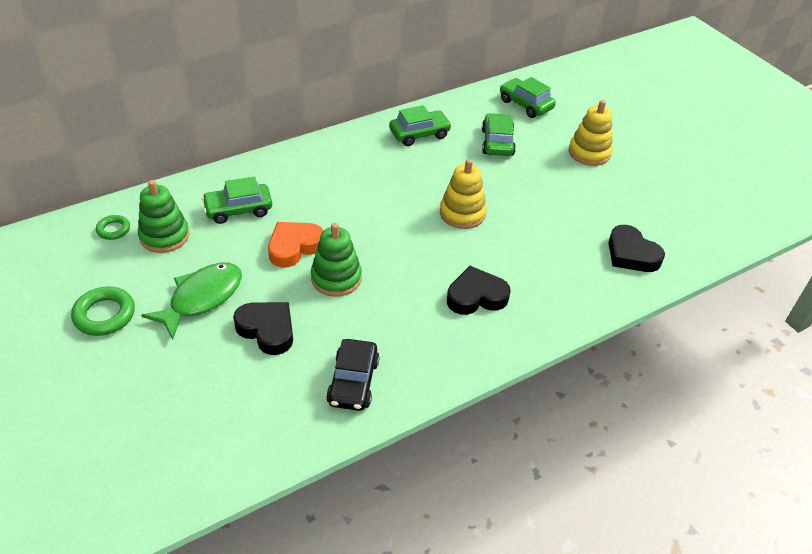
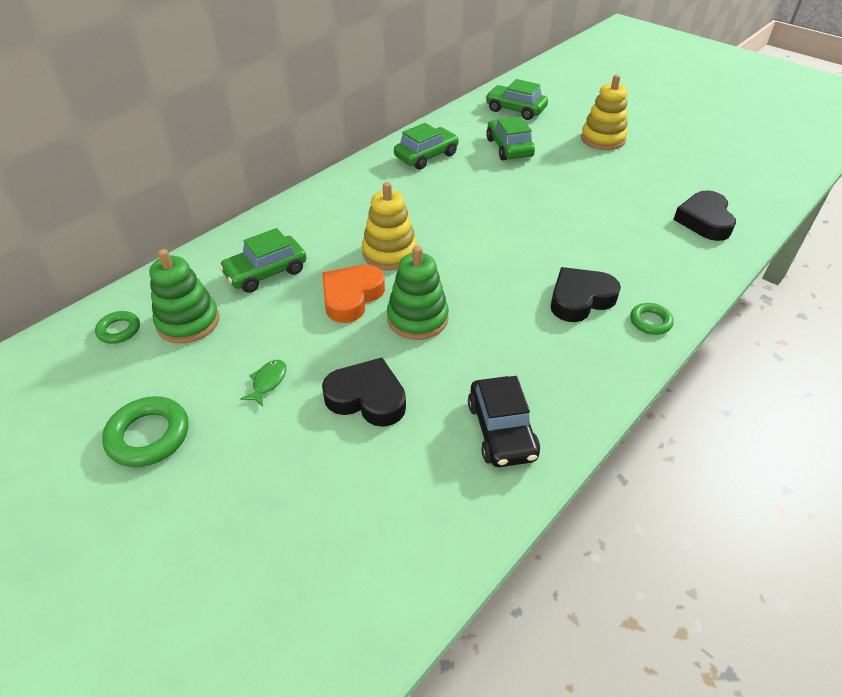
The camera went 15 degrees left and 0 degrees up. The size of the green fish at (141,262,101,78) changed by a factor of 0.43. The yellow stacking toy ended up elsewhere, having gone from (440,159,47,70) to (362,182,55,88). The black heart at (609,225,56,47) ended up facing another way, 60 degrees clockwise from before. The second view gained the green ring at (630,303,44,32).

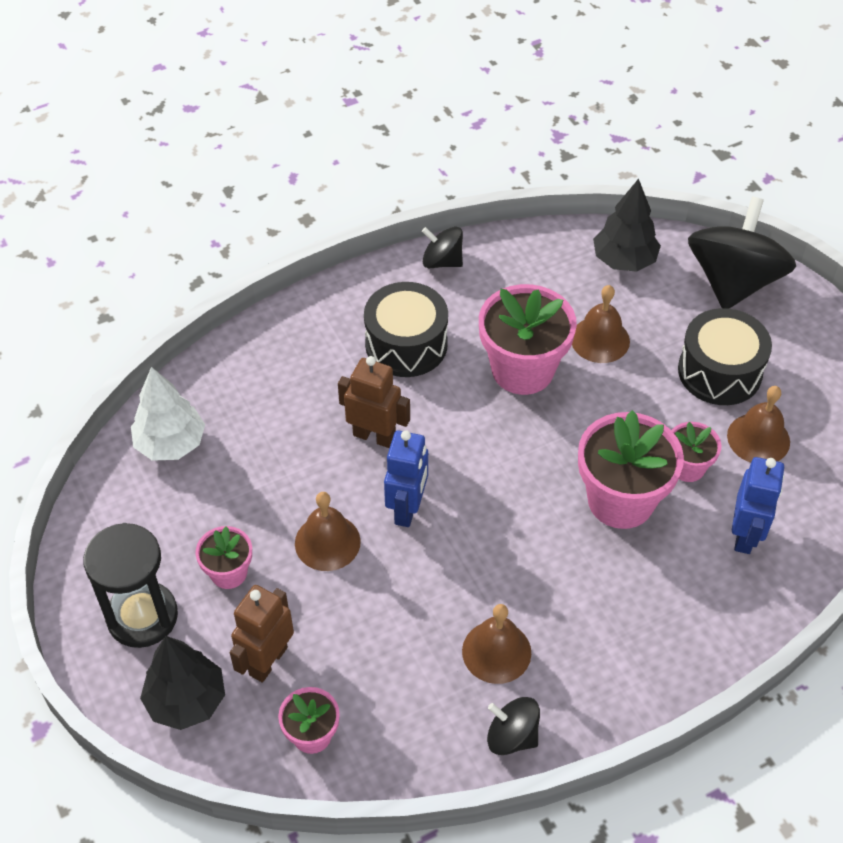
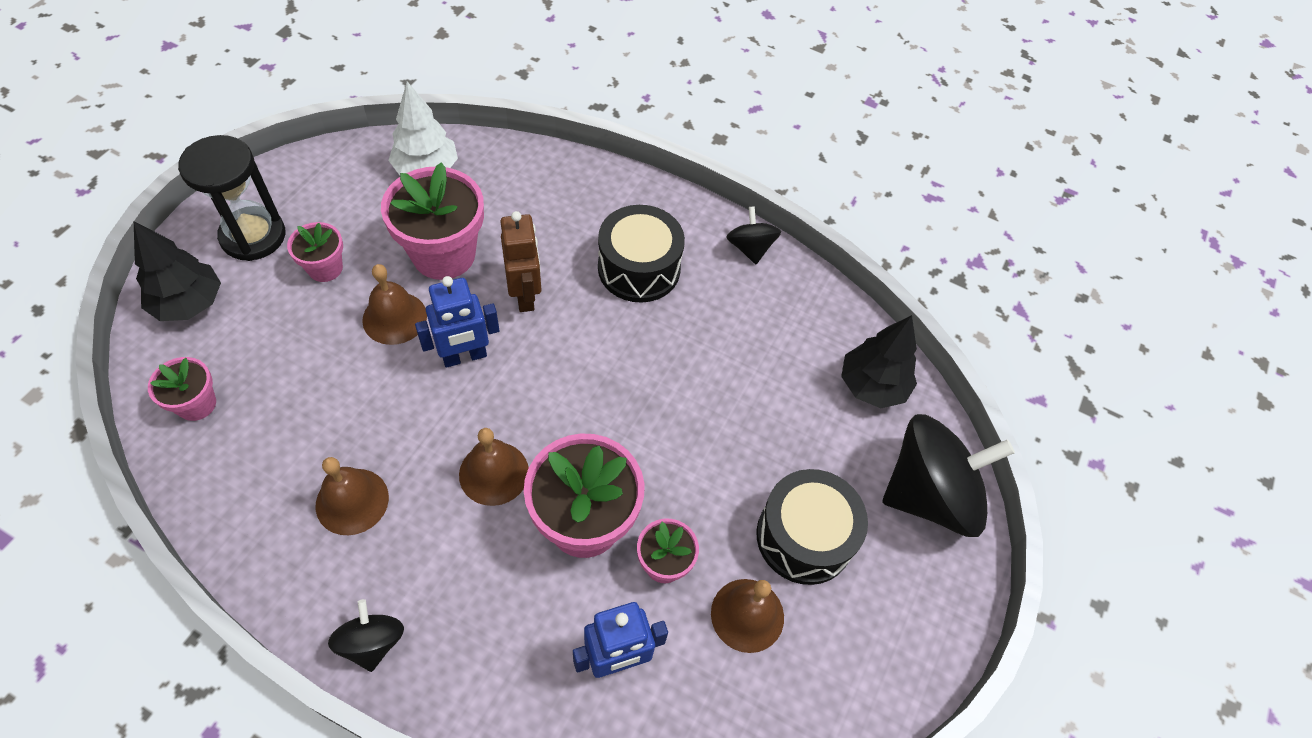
The camera went 50 degrees right and 5 degrees up. The second view lost the brown robot at (230,585,64,97). The pink flower pot ended up elsewhere, having gone from (479,284,98,111) to (381,162,103,118). The black spinning top ended up elsewhere, having gone from (487,697,53,58) to (328,599,76,73). The brown bell ended up elsewhere, having gone from (572,285,58,78) to (459,428,70,78).

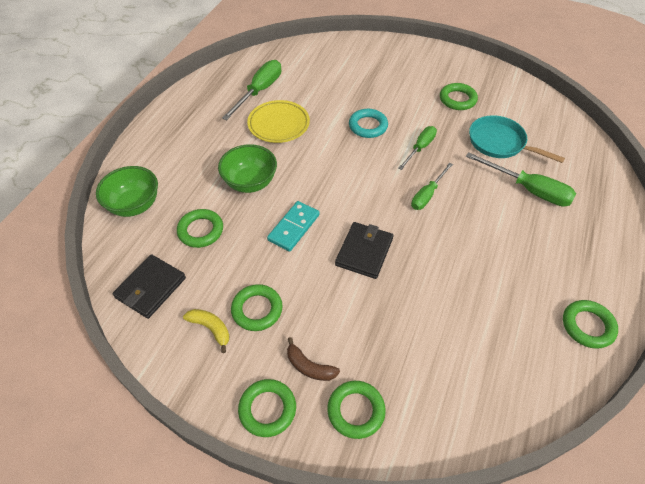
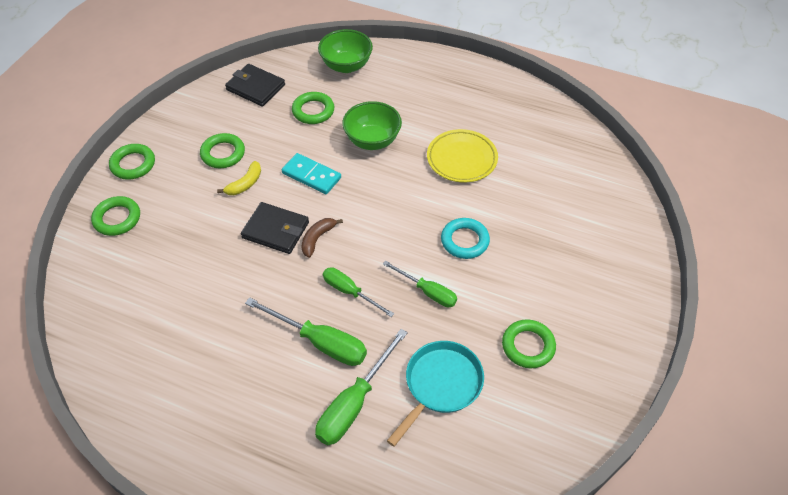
The camera went 90 degrees right and 0 degrees up. The yellow banana ended up elsewhere, having gone from (183,309,46,44) to (217,161,44,34). The green screwdriver ended up elsewhere, having gone from (222,60,59,60) to (245,297,122,69). The brown banana ended up elsewhere, having gone from (287,337,53,44) to (301,218,42,40). The second view lost the green ring at (563,300,55,49).

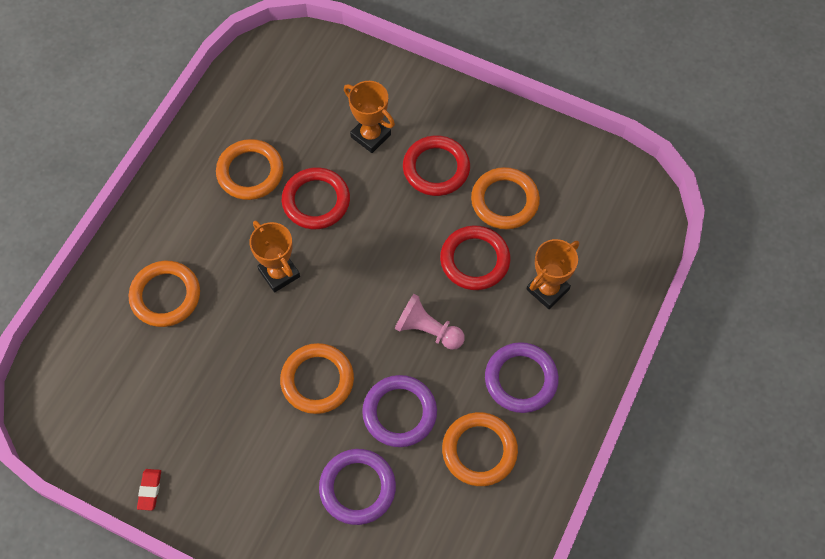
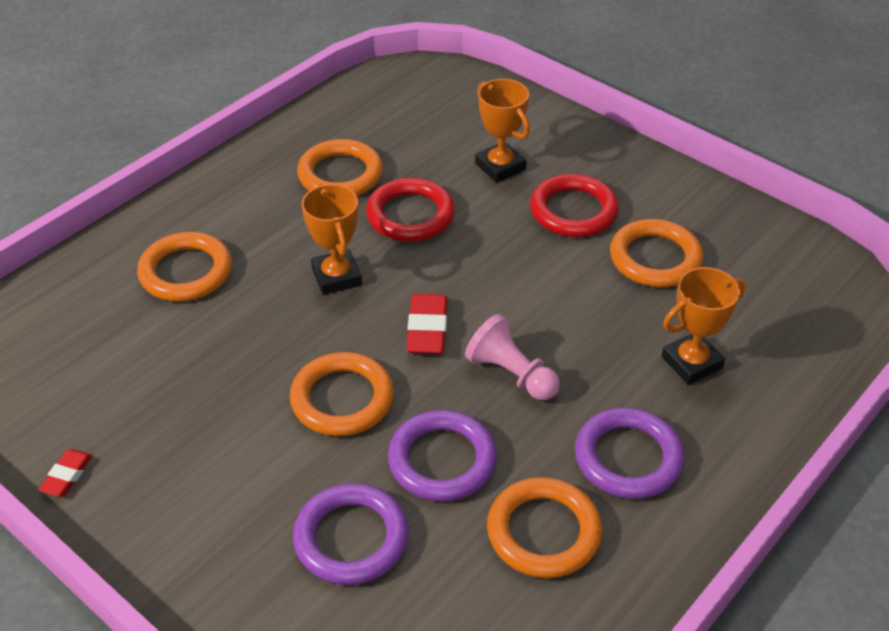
The camera went 15 degrees right and 20 degrees down. The second view lost the red ring at (440,226,70,64). The second view gained the red eraser at (407,294,40,60).

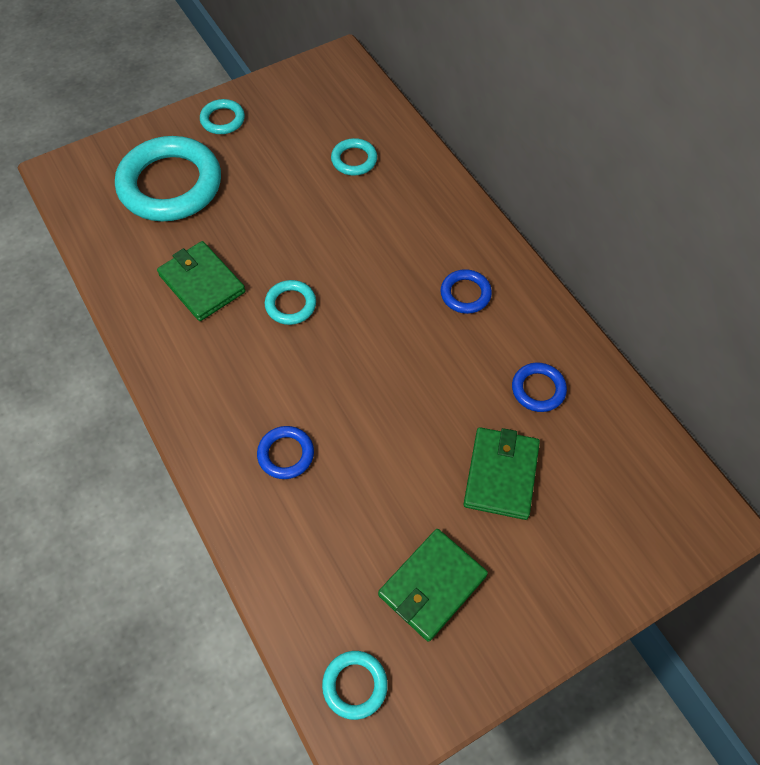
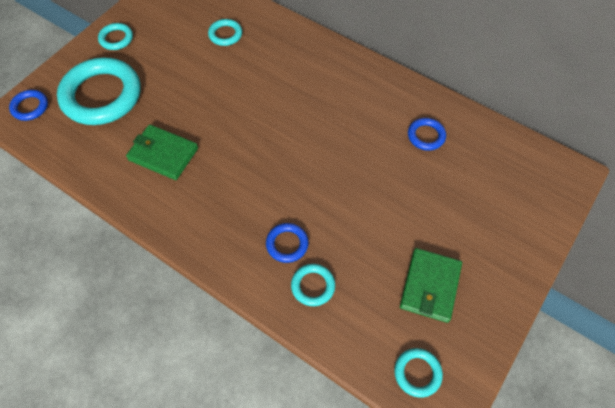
The camera went 25 degrees left and 0 degrees up. The turquoise ring ended up elsewhere, having gone from (265,280,51,45) to (291,264,44,42). The blue ring ended up elsewhere, having gone from (441,269,51,45) to (9,90,39,31). The second view lost the green wallet at (463,427,77,93).

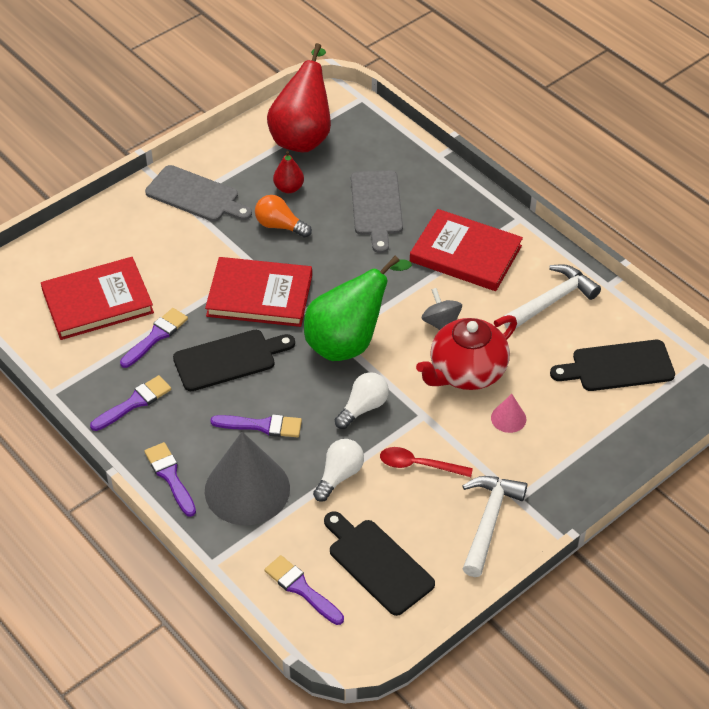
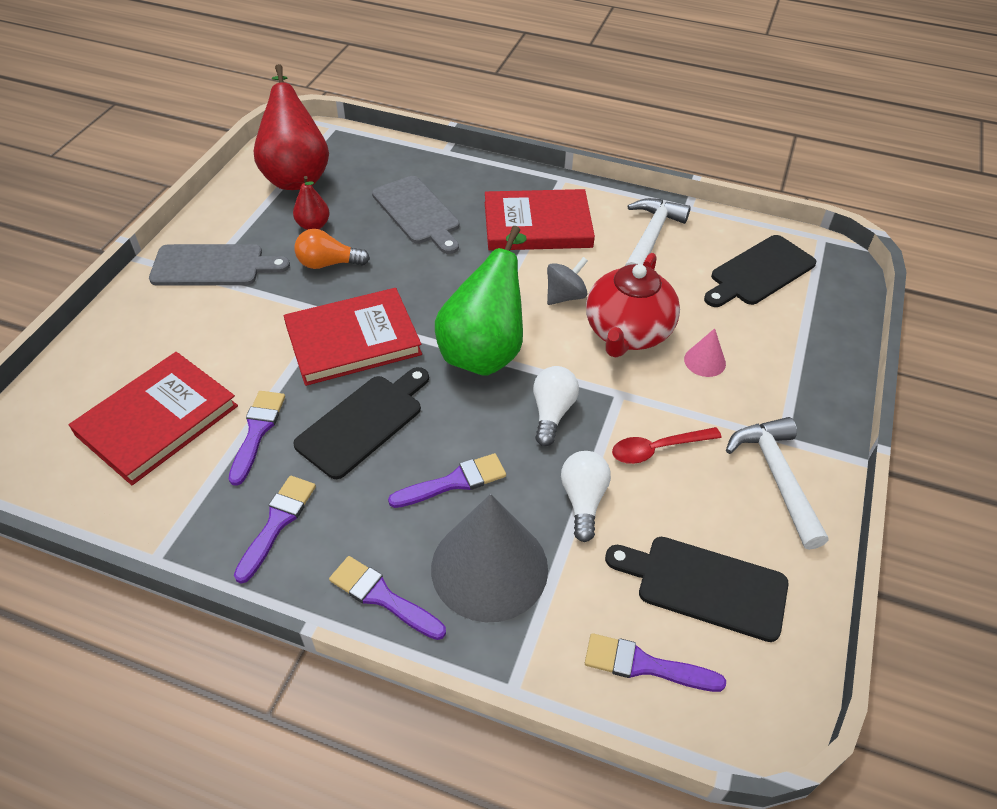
The camera went 30 degrees left and 0 degrees up. The grey spinning top at (422,288,40,42) ended up facing another way, 105 degrees clockwise from before.

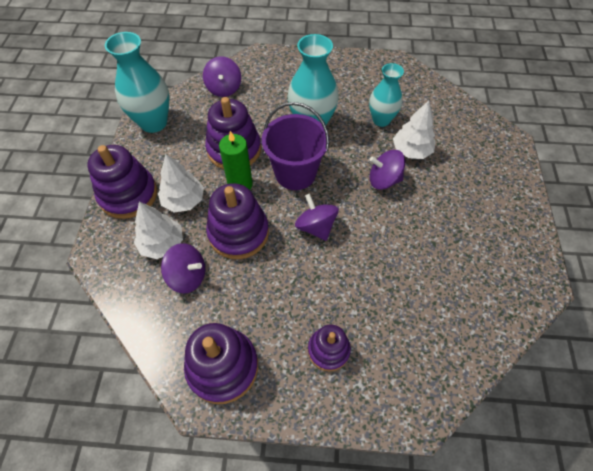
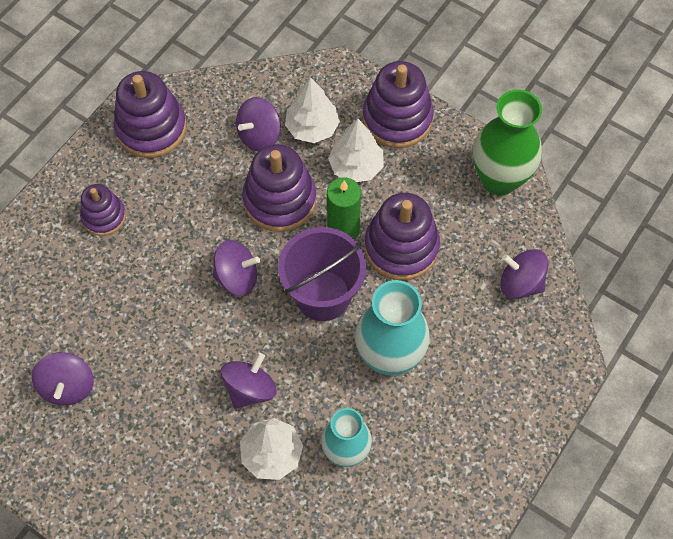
The camera went 120 degrees right and 5 degrees up. What was the turquoise vase at (105,32,64,101) turned into the green vase at (473,89,69,106). The second view gained the purple spinning top at (32,352,62,54).

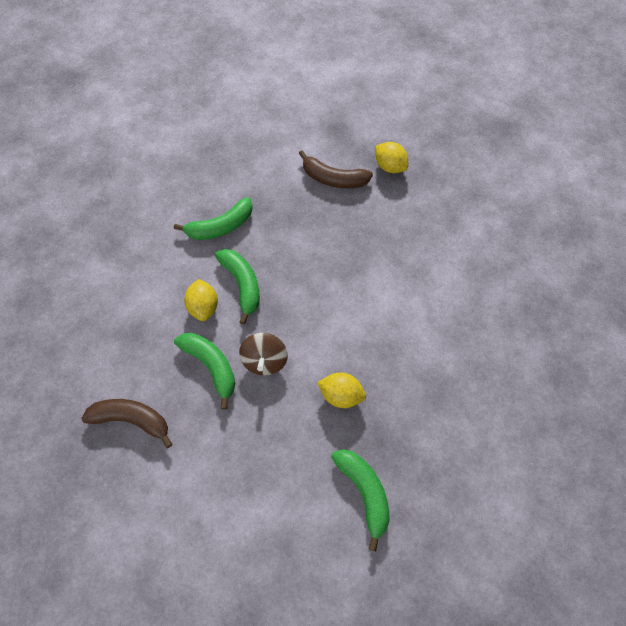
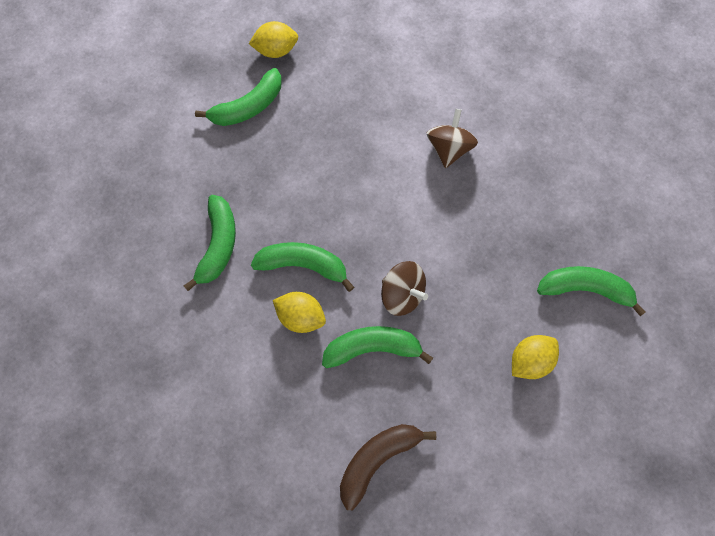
The camera went 55 degrees left and 5 degrees up. What was the brown banana at (299,150,74,38) turned into the green banana at (195,68,87,58). The yellow lemon ended up elsewhere, having gone from (317,372,49,36) to (512,335,47,44). The second view gained the brown spinning top at (427,109,51,59).

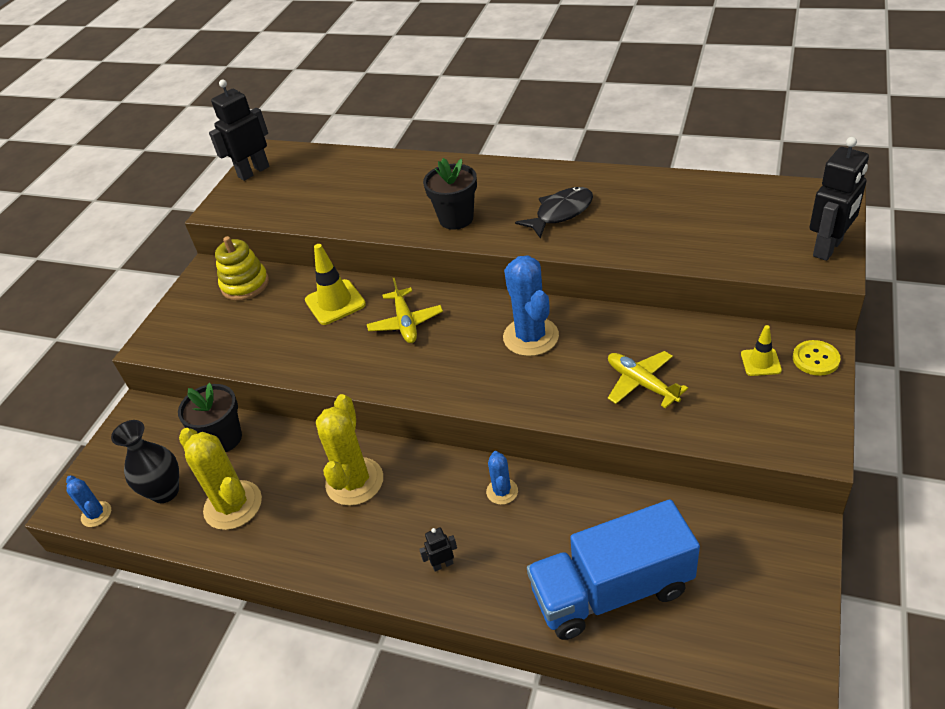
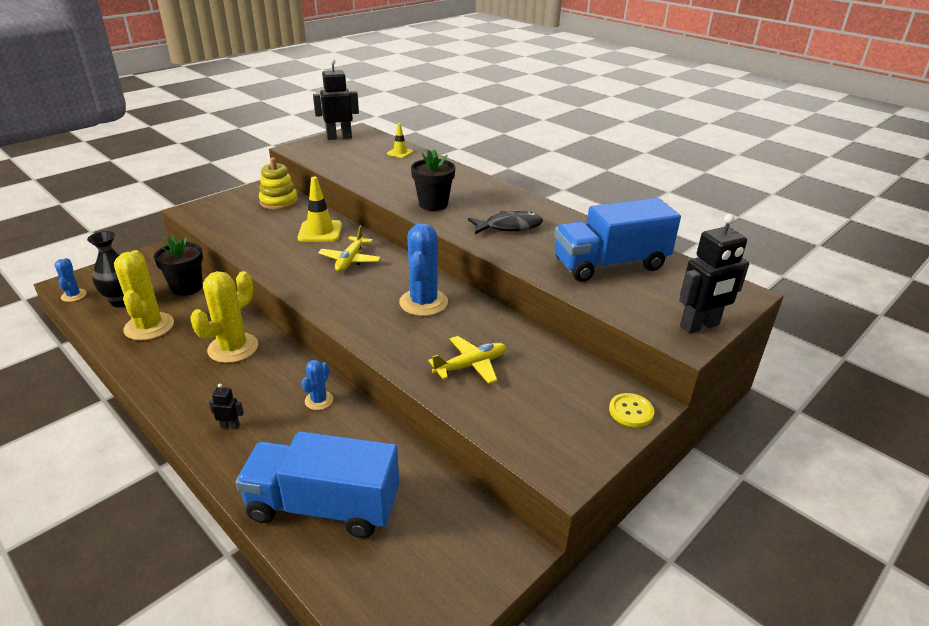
The camera went 20 degrees right and 10 degrees down. The yellow plane at (608,351,80,58) ended up facing another way, 75 degrees clockwise from before. The yellow traffic cone ended up elsewhere, having gone from (741,325,41,51) to (387,123,26,35). The second view gained the blue truck at (554,198,127,84).

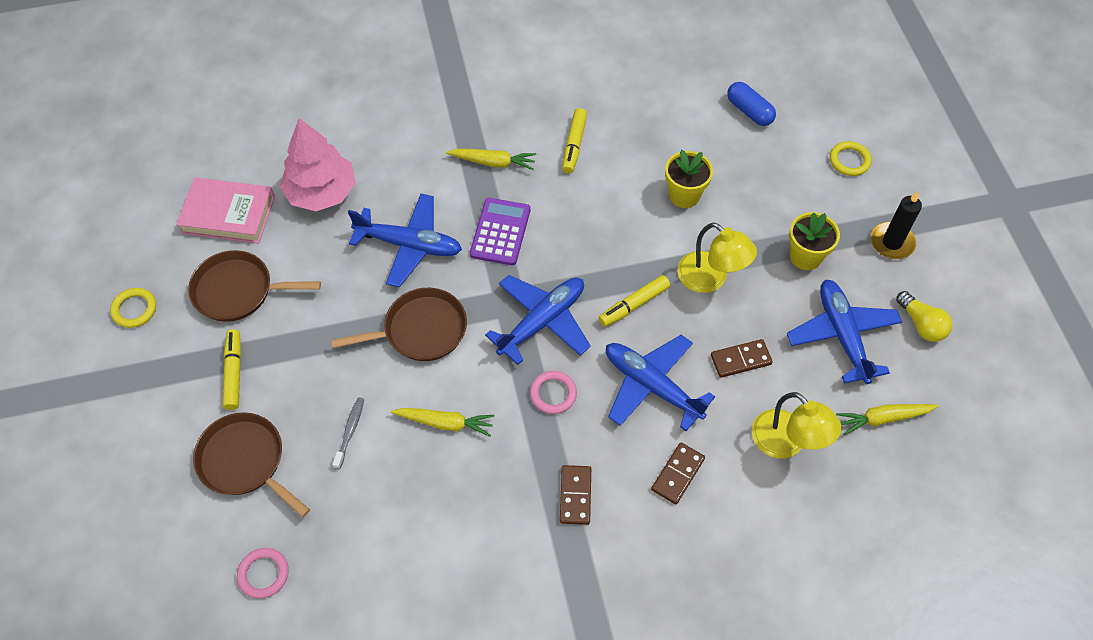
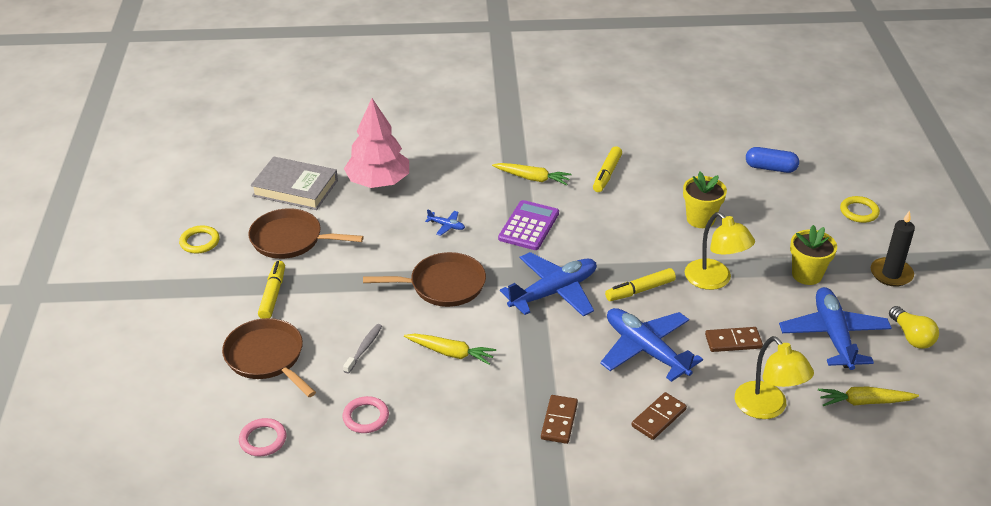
The camera went 10 degrees right and 20 degrees down. What was the pink book at (176,178,99,65) turned into the grey book at (251,156,87,54). The size of the blue plane at (348,194,114,93) changed by a factor of 0.41. The pink ring ended up elsewhere, having gone from (530,371,47,43) to (343,396,46,37). The blue capsule at (727,82,49,44) ended up facing another way, 45 degrees counterclockwise from before.

